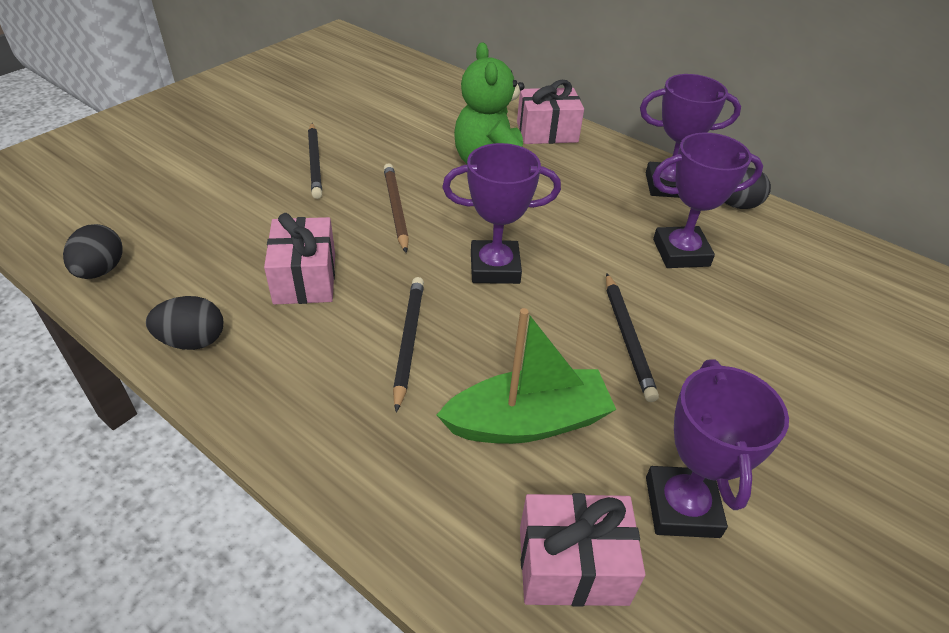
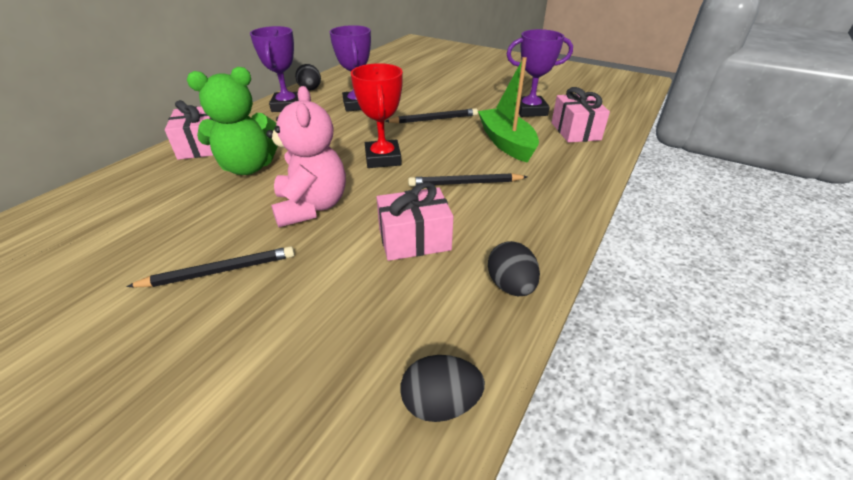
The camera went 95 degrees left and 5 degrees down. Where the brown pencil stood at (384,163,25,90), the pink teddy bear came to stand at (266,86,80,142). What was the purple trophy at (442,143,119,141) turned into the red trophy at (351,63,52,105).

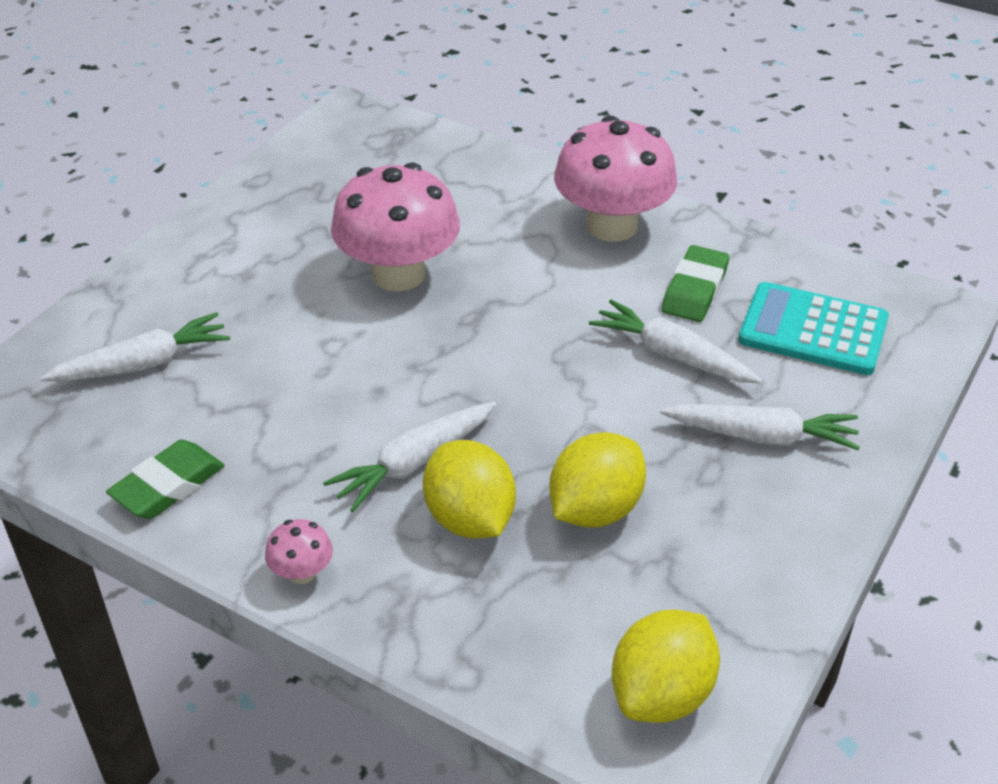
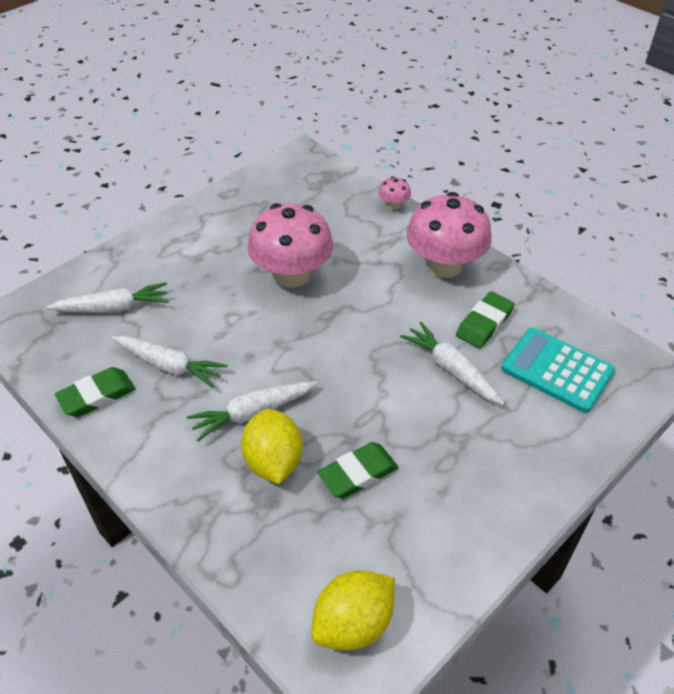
The camera went 15 degrees right and 5 degrees up. The pink mushroom ended up elsewhere, having gone from (265,519,68,65) to (379,176,32,34). Where the yellow lemon stood at (549,432,97,96), the green eraser came to stand at (317,442,81,56). The white carrot ended up elsewhere, having gone from (660,404,200,46) to (111,336,117,52).

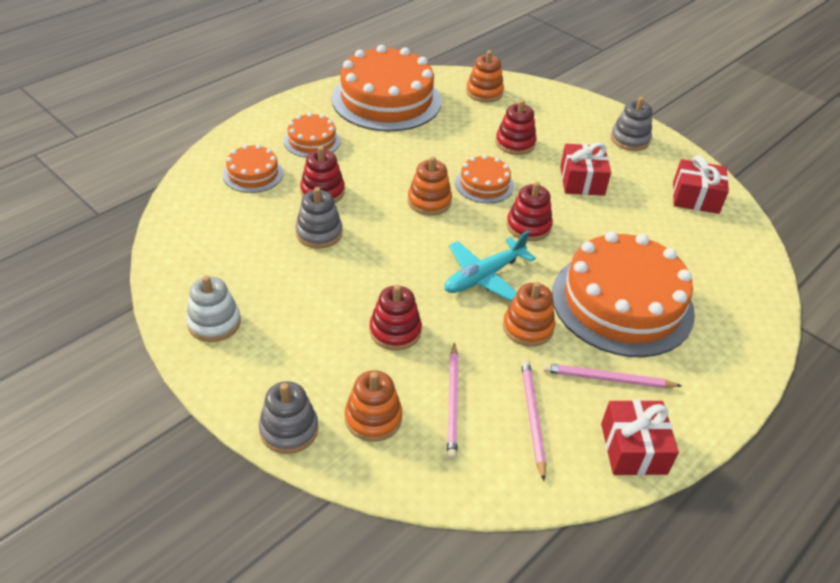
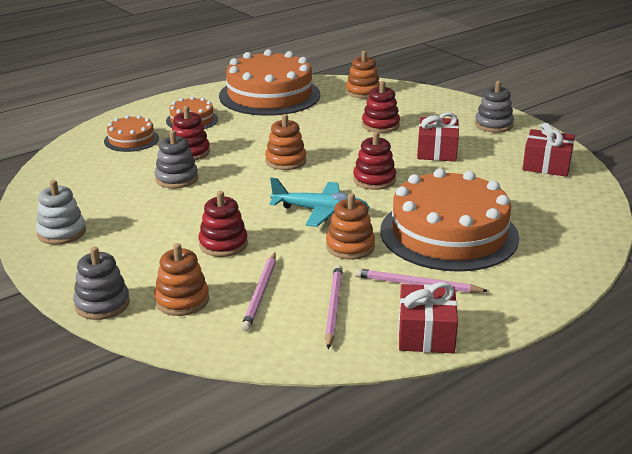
The camera went 10 degrees right and 15 degrees down. The turquoise plane at (445,231,91,70) ended up facing another way, 135 degrees counterclockwise from before. The second view lost the orange cake at (455,155,59,48).

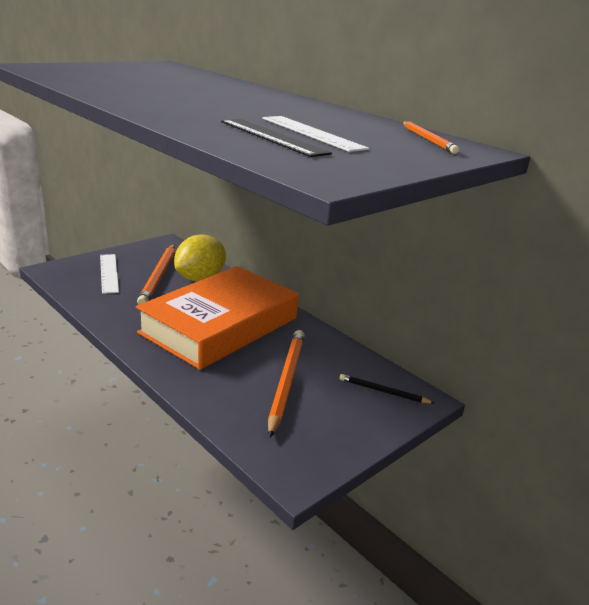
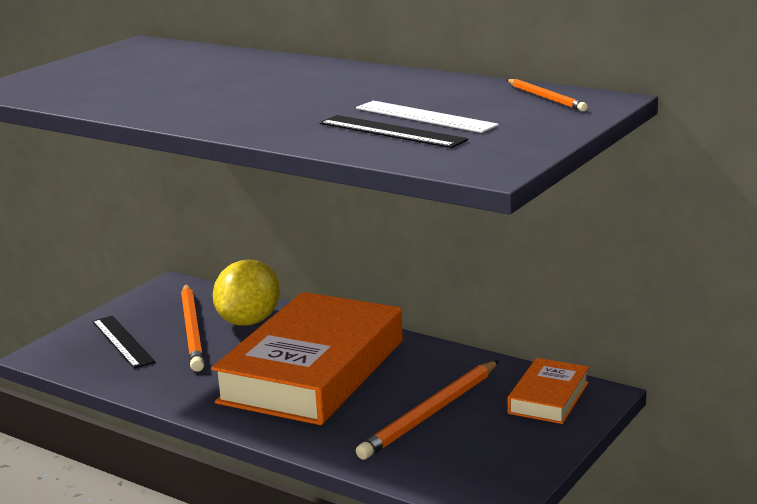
The camera went 10 degrees left and 5 degrees down. What was the white ruler at (100,254,19,40) turned into the black ruler at (93,316,62,53). The orange pencil at (268,330,37,108) ended up facing another way, 135 degrees counterclockwise from before. Where the black pencil stood at (340,374,94,30), the orange book came to stand at (507,358,82,66).

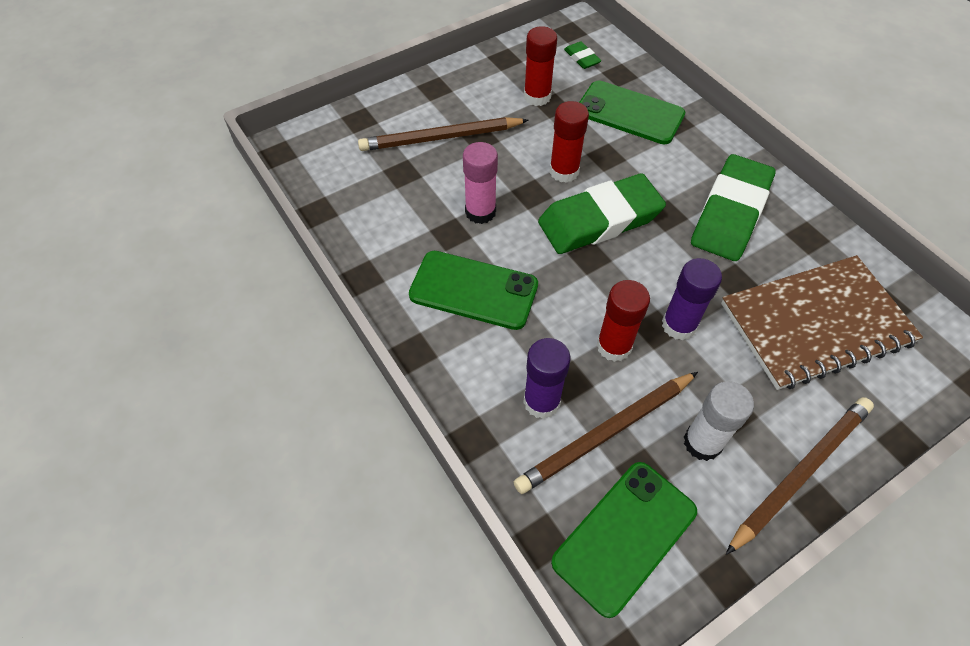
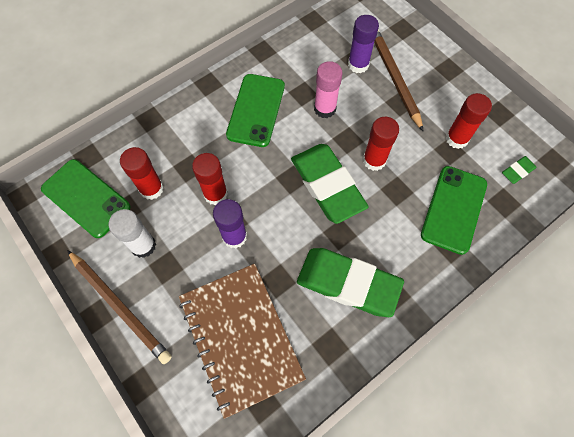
The camera went 85 degrees right and 10 degrees up. Where the brown pencil stood at (514,372,184,122), the red glue stick came to stand at (120,147,44,53). The purple glue stick ended up elsewhere, having gone from (523,338,47,81) to (348,15,31,58).

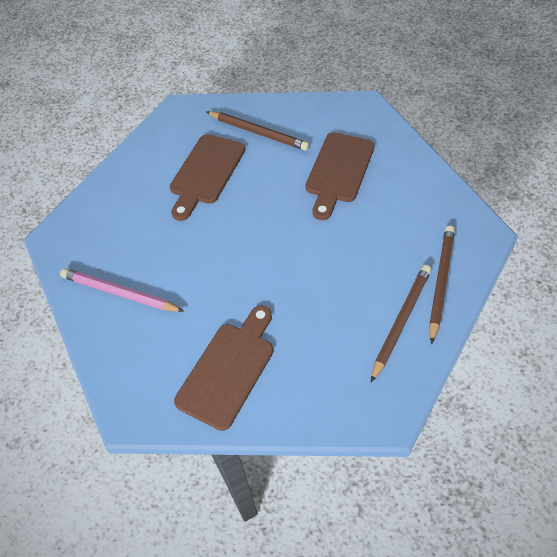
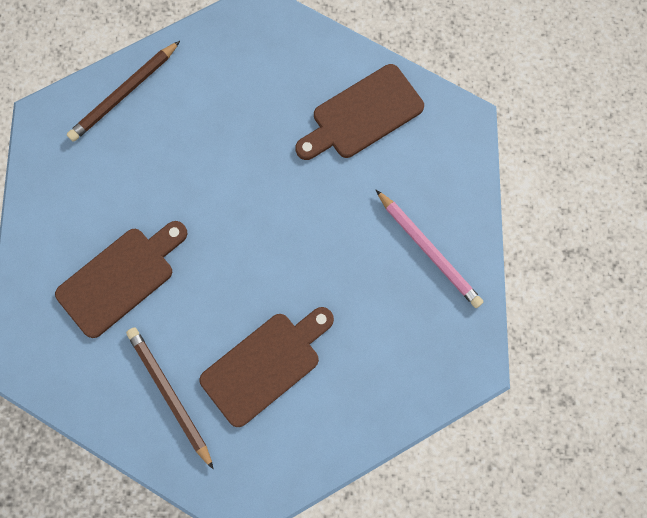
The camera went 155 degrees left and 20 degrees up. The second view lost the brown pencil at (371,265,61,117).

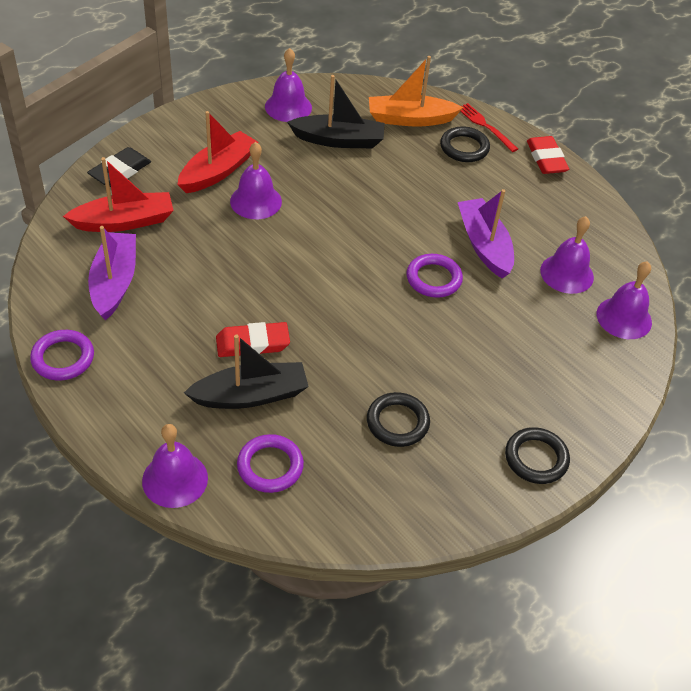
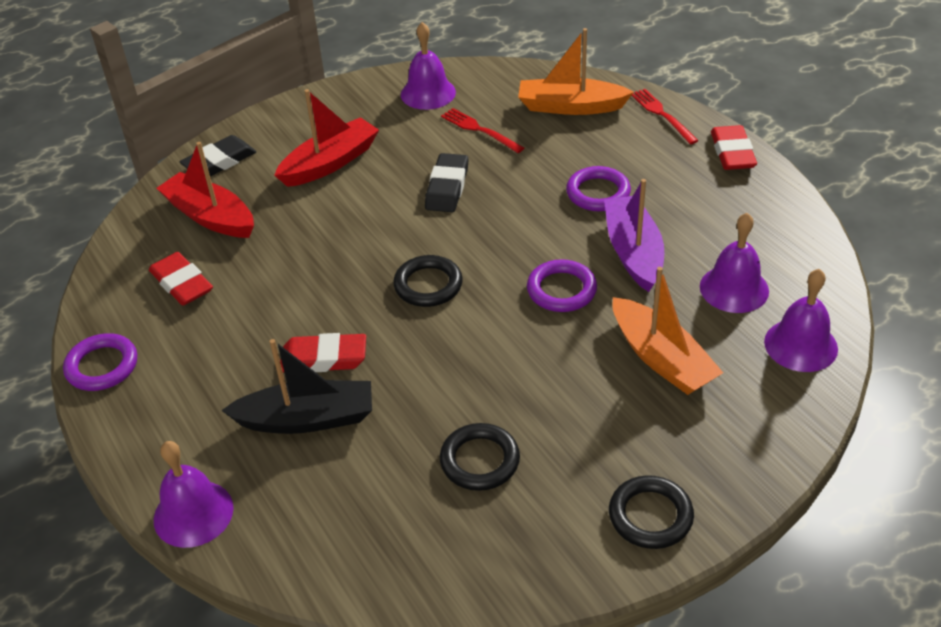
The camera went 15 degrees right and 5 degrees down. The red boat at (63,157,111,75) ended up facing another way, 135 degrees counterclockwise from before. Where the purple boat stood at (88,226,48,94), the red eraser came to stand at (149,252,64,54). The second view lost the purple bell at (230,142,52,77). The purple ring ended up elsewhere, having gone from (237,434,67,59) to (566,166,65,45). Where the black boat stood at (287,75,98,73), the red fork came to stand at (441,108,83,45). The black ring ended up elsewhere, having gone from (440,126,50,36) to (393,255,70,52). The second view gained the black eraser at (425,153,43,59). The second view gained the orange boat at (612,267,111,128).

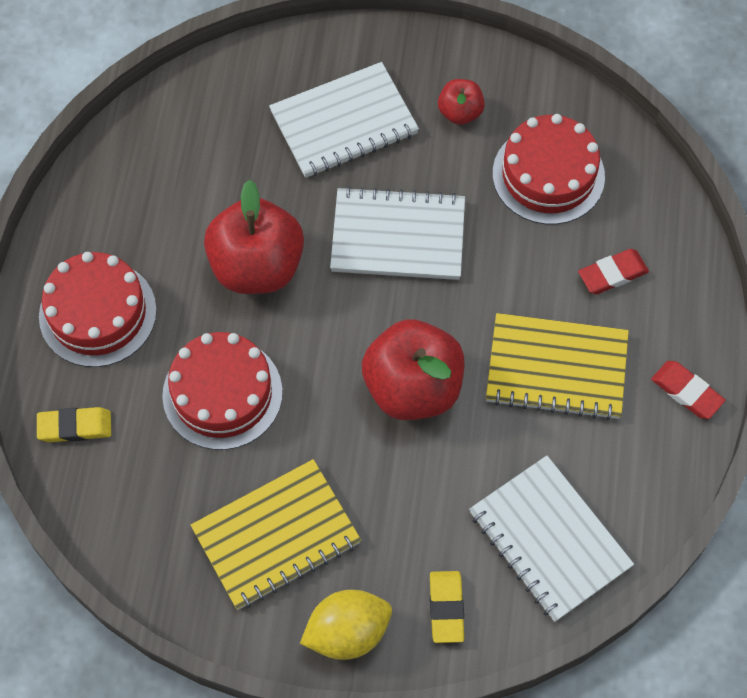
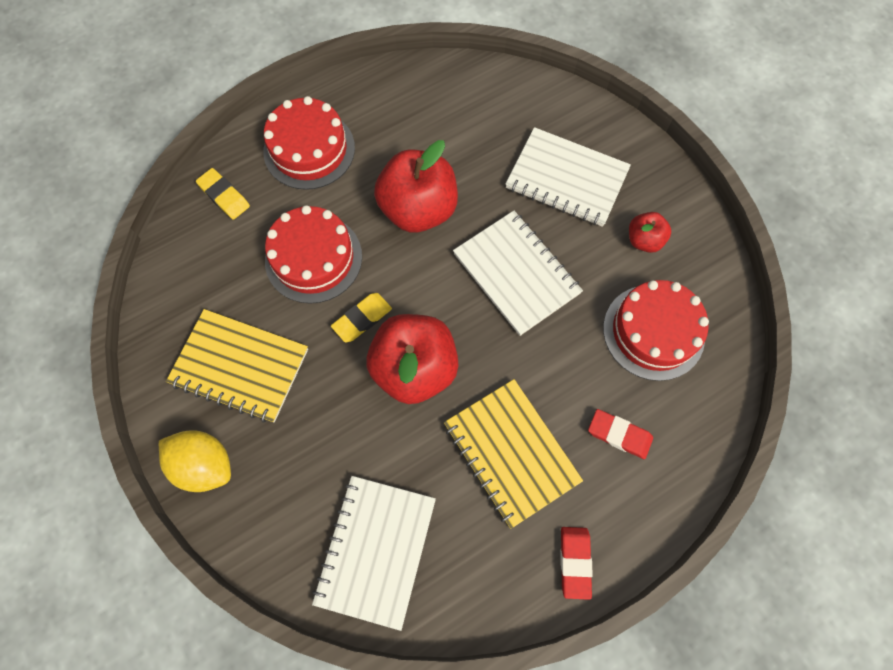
The camera went 50 degrees right and 5 degrees up. The yellow eraser ended up elsewhere, having gone from (430,571,34,72) to (331,293,61,49).

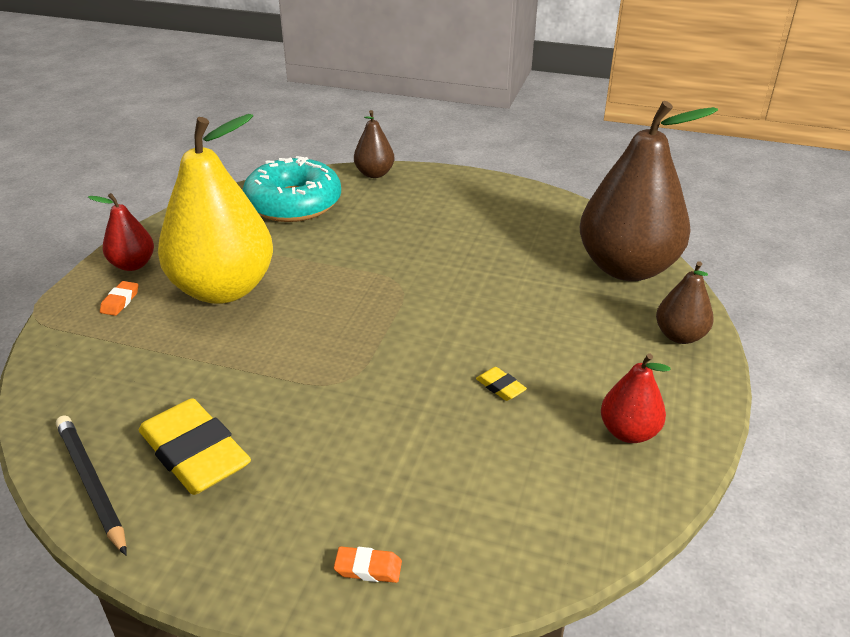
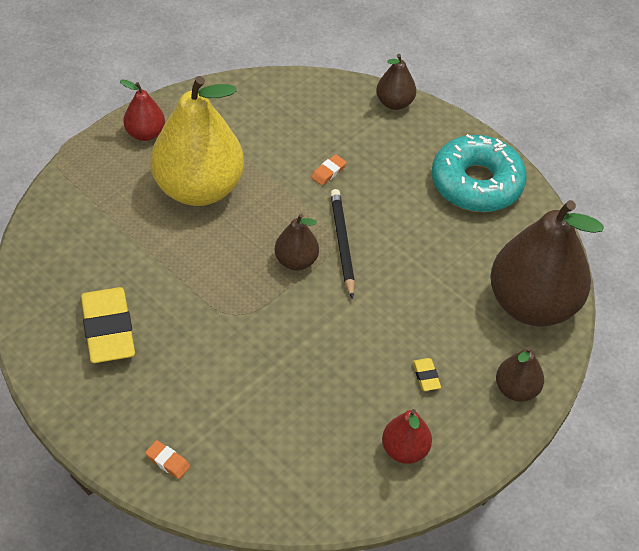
The camera went 25 degrees right and 15 degrees up. The black pencil ended up elsewhere, having gone from (56,415,71,140) to (330,189,25,110). The orange eraser ended up elsewhere, having gone from (100,281,38,35) to (311,154,36,31). The turquoise donut ended up elsewhere, having gone from (243,156,98,66) to (432,134,95,78). The yellow eraser ended up elsewhere, having gone from (476,367,51,34) to (413,358,28,33). The second view gained the brown pear at (275,214,44,56).

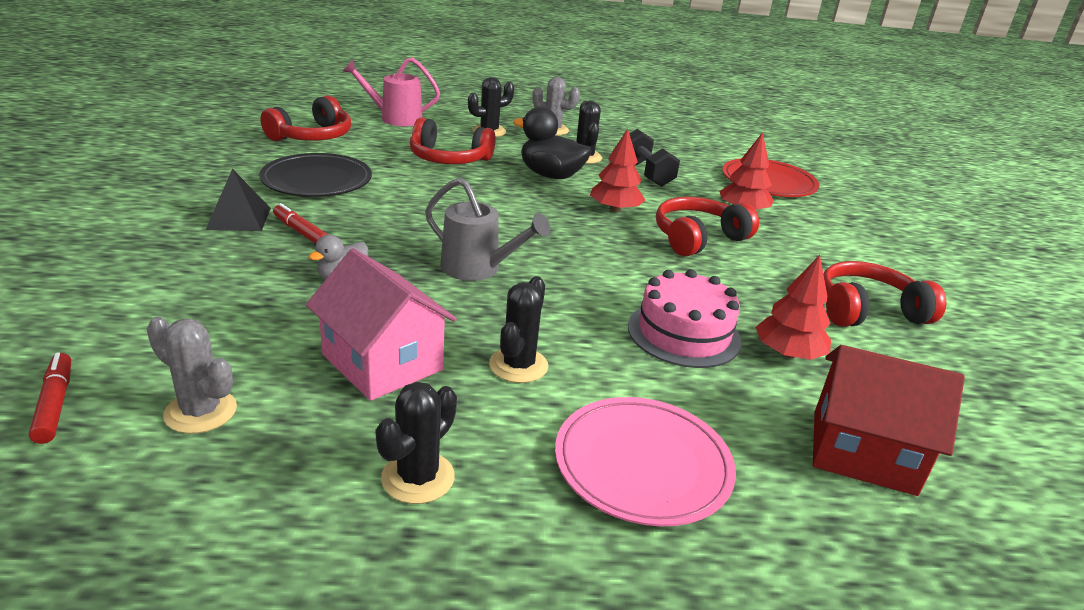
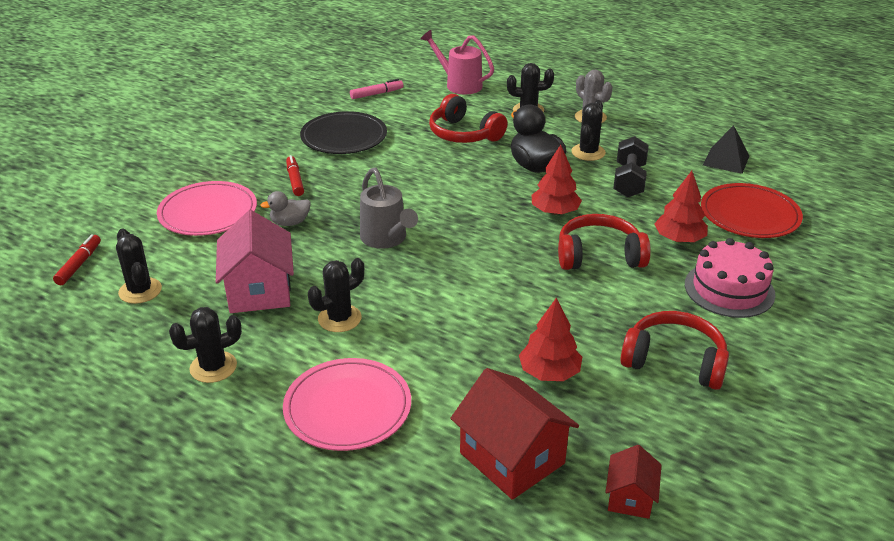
The camera went 35 degrees right and 5 degrees up. What was the grey cactus at (147,317,90,117) turned into the black cactus at (116,229,46,75). The black pyramid ended up elsewhere, having gone from (206,169,65,62) to (703,125,46,49). Where the red headphones stood at (261,95,90,46), the pink marker came to stand at (350,79,54,20). The pink cake ended up elsewhere, having gone from (628,269,113,99) to (685,238,90,80). The second view gained the pink plate at (157,181,100,55). The second view gained the red house at (605,445,56,74).

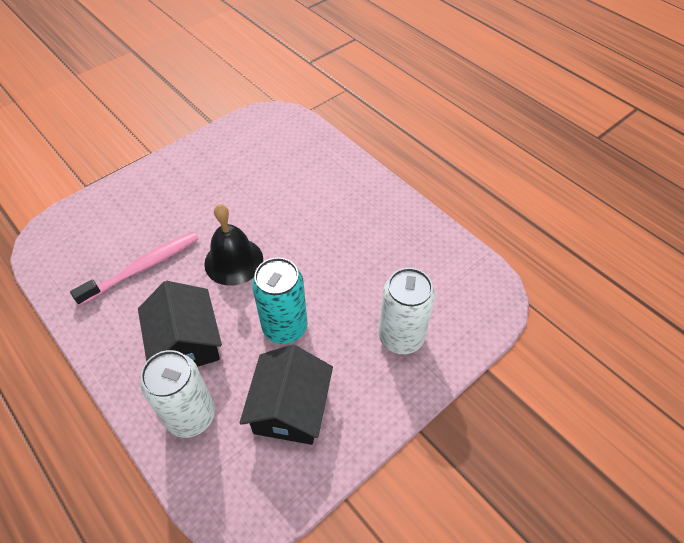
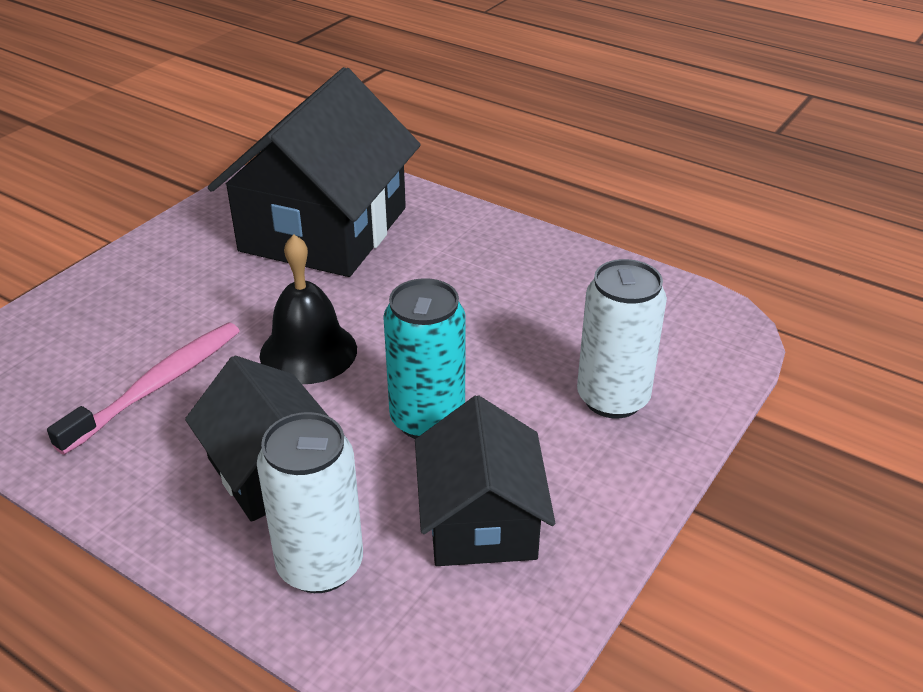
The camera went 15 degrees left and 15 degrees down. The second view gained the black house at (208,67,213,210).

